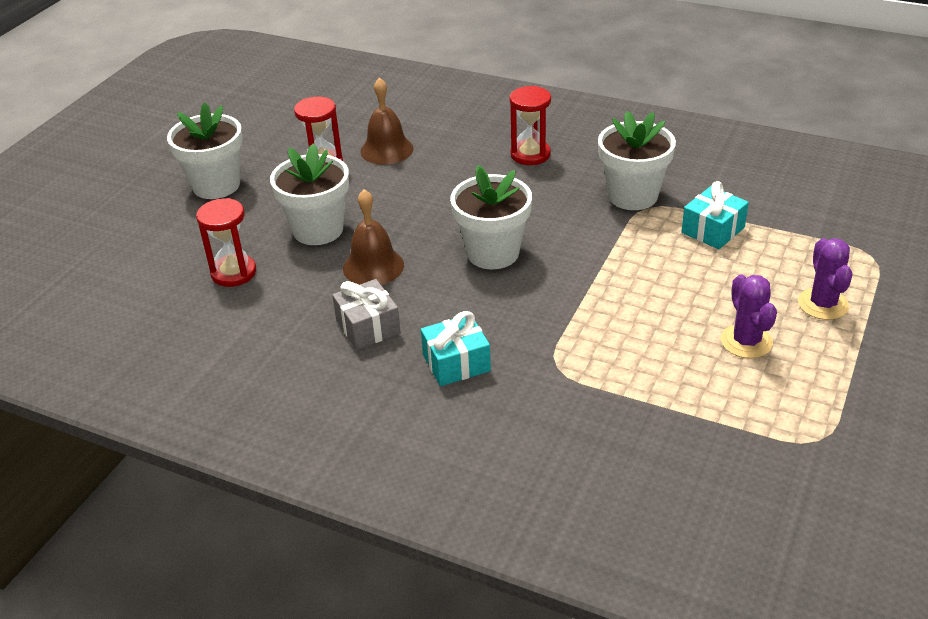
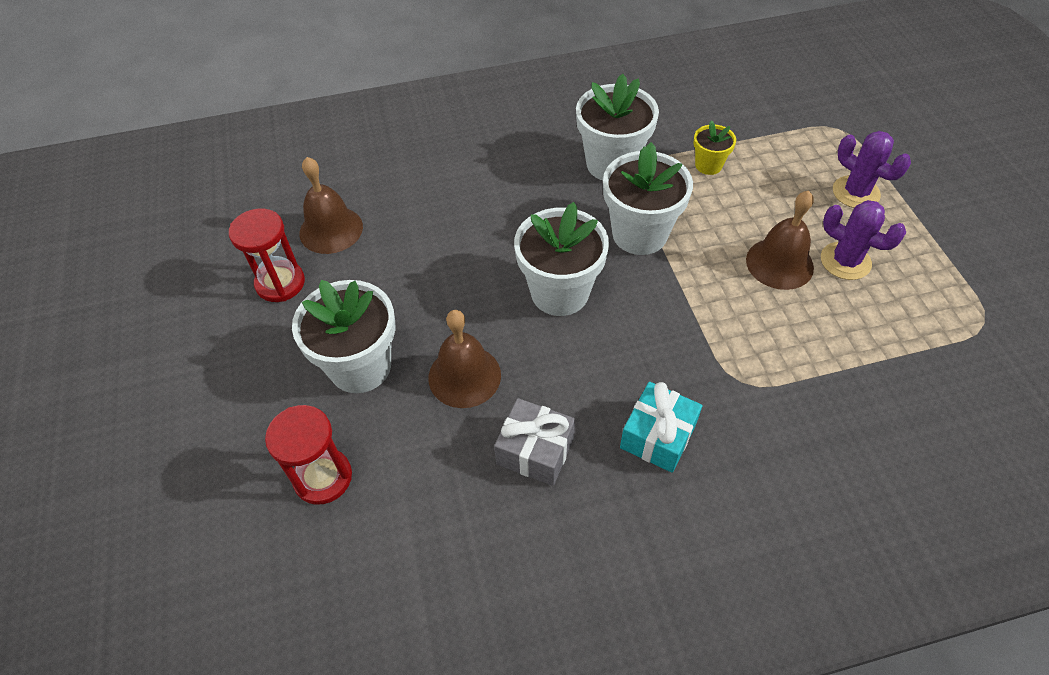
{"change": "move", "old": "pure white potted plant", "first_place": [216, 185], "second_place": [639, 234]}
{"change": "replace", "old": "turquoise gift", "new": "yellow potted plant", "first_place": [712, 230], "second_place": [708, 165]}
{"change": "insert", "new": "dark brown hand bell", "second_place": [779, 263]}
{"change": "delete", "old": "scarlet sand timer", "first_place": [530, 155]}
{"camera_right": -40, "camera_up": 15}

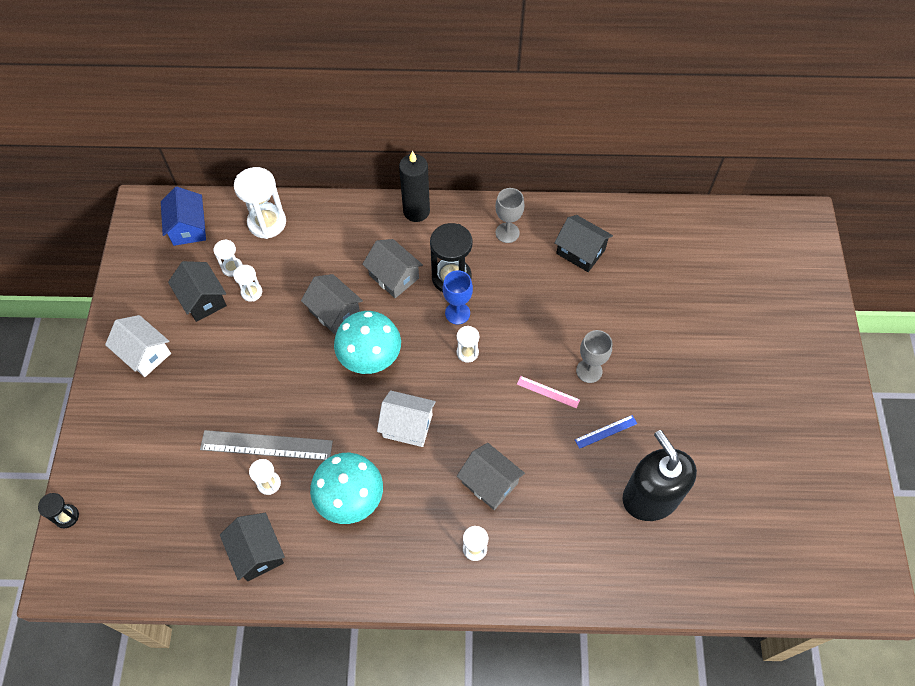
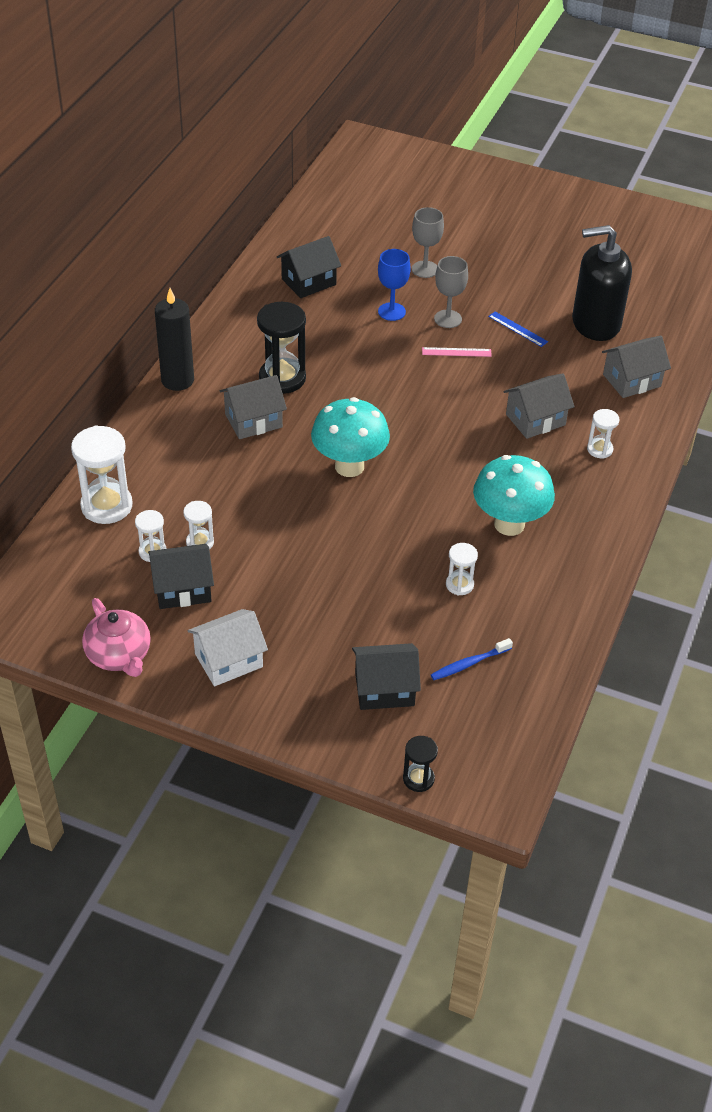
{"change": "insert", "new": "rose-pink china teapot", "second_place": [119, 655]}
{"change": "move", "old": "jet-black cottage", "first_place": [257, 552], "second_place": [384, 689]}
{"change": "move", "old": "blue goblet", "first_place": [457, 313], "second_place": [391, 312]}
{"change": "move", "old": "gray goblet", "first_place": [507, 233], "second_place": [425, 269]}
{"change": "rotate", "old": "rose-pink measuring stick", "first_place": [548, 392], "second_place": [456, 352], "degrees": 45}
{"change": "insert", "new": "blue tooth brush", "second_place": [469, 664]}
{"change": "rotate", "old": "blue measuring stick", "first_place": [606, 431], "second_place": [518, 329], "degrees": -45}
{"change": "move", "old": "gray cottage", "first_place": [334, 312], "second_place": [631, 380]}
{"change": "delete", "old": "blue cottage", "first_place": [188, 228]}
{"change": "delete", "old": "gray measuring stick", "first_place": [266, 445]}
{"change": "delete", "old": "pure white cottage", "first_place": [407, 426]}
{"change": "delete", "old": "pure white sand timer", "first_place": [467, 352]}
{"camera_right": -70, "camera_up": -15}

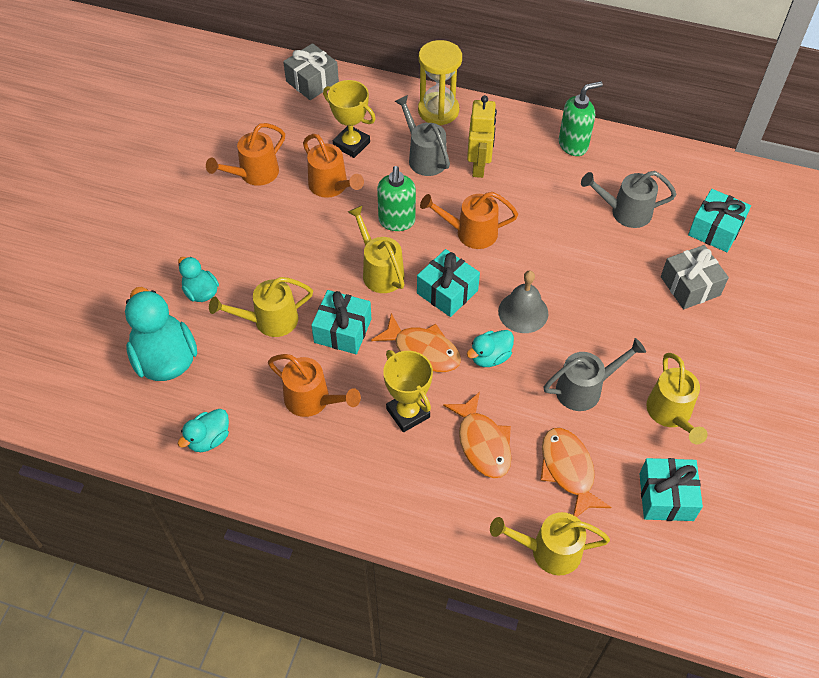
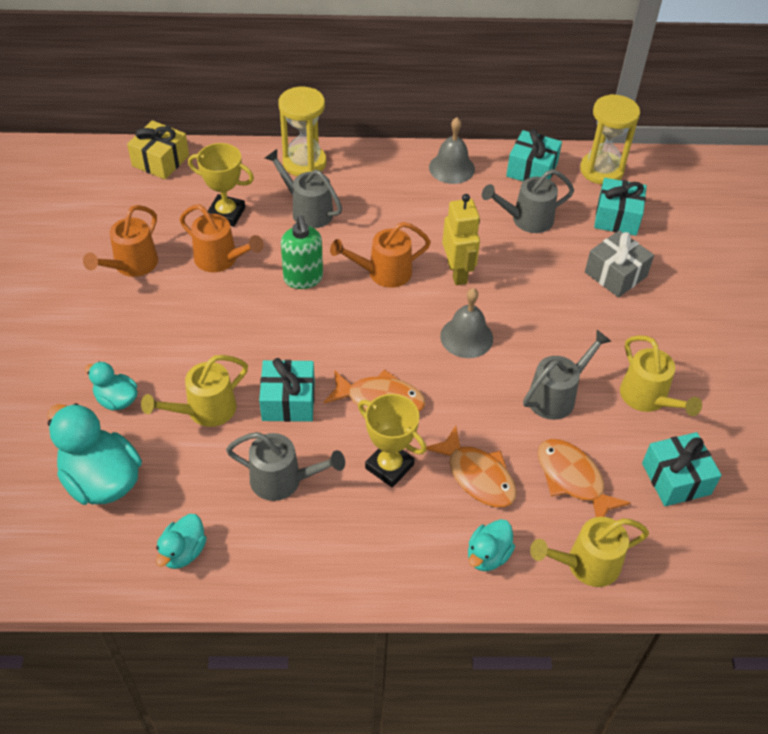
{"change": "recolor", "old": "gray gift", "new": "yellow gift", "first_place": [312, 82], "second_place": [160, 161]}
{"change": "recolor", "old": "orange sprinkling can", "new": "gray sprinkling can", "first_place": [313, 400], "second_place": [284, 480]}
{"change": "replace", "old": "emerald soap pump", "new": "gray hand bell", "first_place": [573, 145], "second_place": [451, 168]}
{"change": "move", "old": "yellow robot", "first_place": [479, 166], "second_place": [457, 272]}
{"change": "move", "old": "turquoise toy duck", "first_place": [490, 357], "second_place": [488, 555]}
{"change": "move", "old": "turquoise gift", "first_place": [447, 292], "second_place": [532, 170]}
{"change": "insert", "new": "yellow sand timer", "second_place": [601, 170]}
{"change": "delete", "old": "yellow sprinkling can", "first_place": [379, 271]}
{"camera_right": -20, "camera_up": -5}

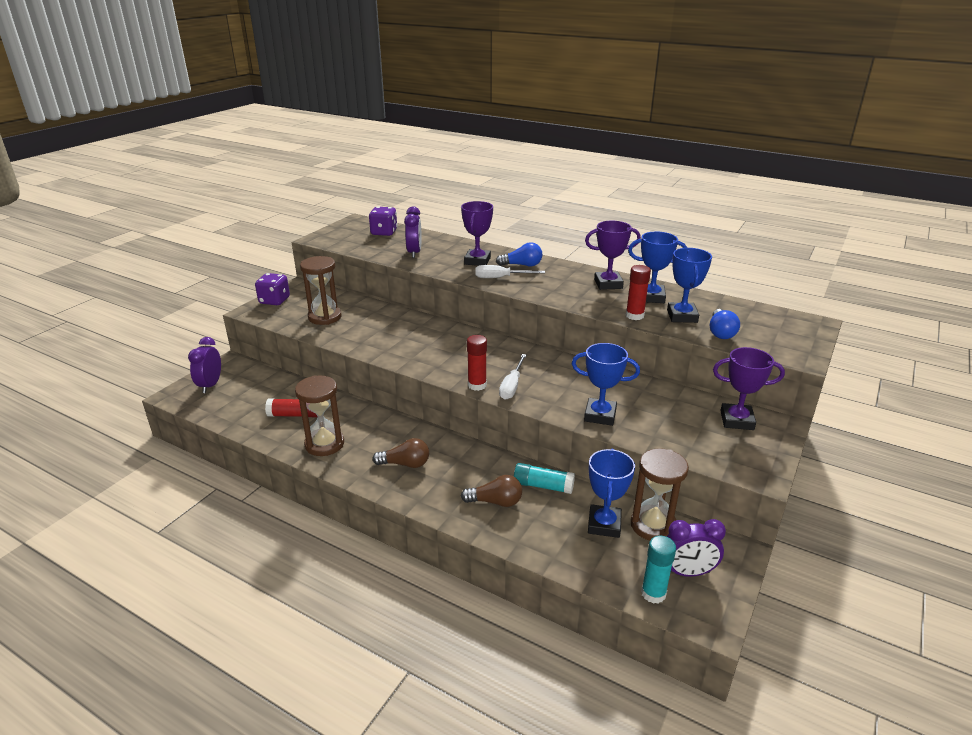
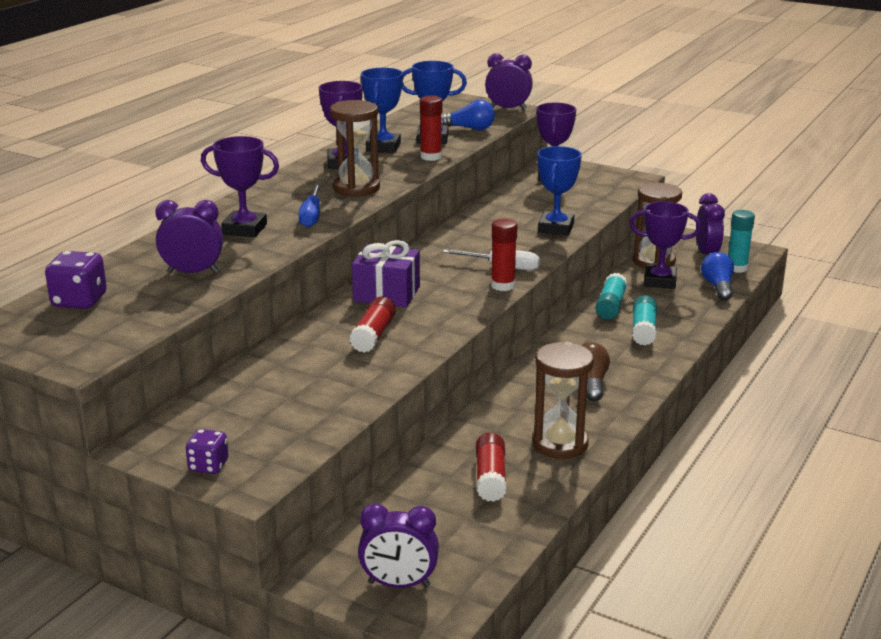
{"change": "resize", "old": "violet die", "first_place": [274, 301], "second_place": [208, 466], "factor": 0.65}
{"change": "recolor", "old": "pure white screwdriver", "new": "blue screwdriver", "first_place": [500, 278], "second_place": [311, 216]}
{"change": "move", "old": "dark brown sand timer", "first_place": [325, 317], "second_place": [356, 188]}
{"change": "insert", "new": "scarlet glue", "second_place": [373, 335]}
{"change": "insert", "new": "violet gift", "second_place": [386, 294]}
{"change": "insert", "new": "violet bedside clock", "second_place": [508, 108]}
{"change": "recolor", "old": "blue award cup", "new": "violet award cup", "first_place": [604, 524], "second_place": [660, 281]}
{"change": "replace", "old": "dark brown light bulb", "new": "turquoise glue", "first_place": [495, 502], "second_place": [643, 330]}
{"change": "move", "old": "blue light bulb", "first_place": [522, 265], "second_place": [718, 287]}
{"camera_right": -90, "camera_up": -5}

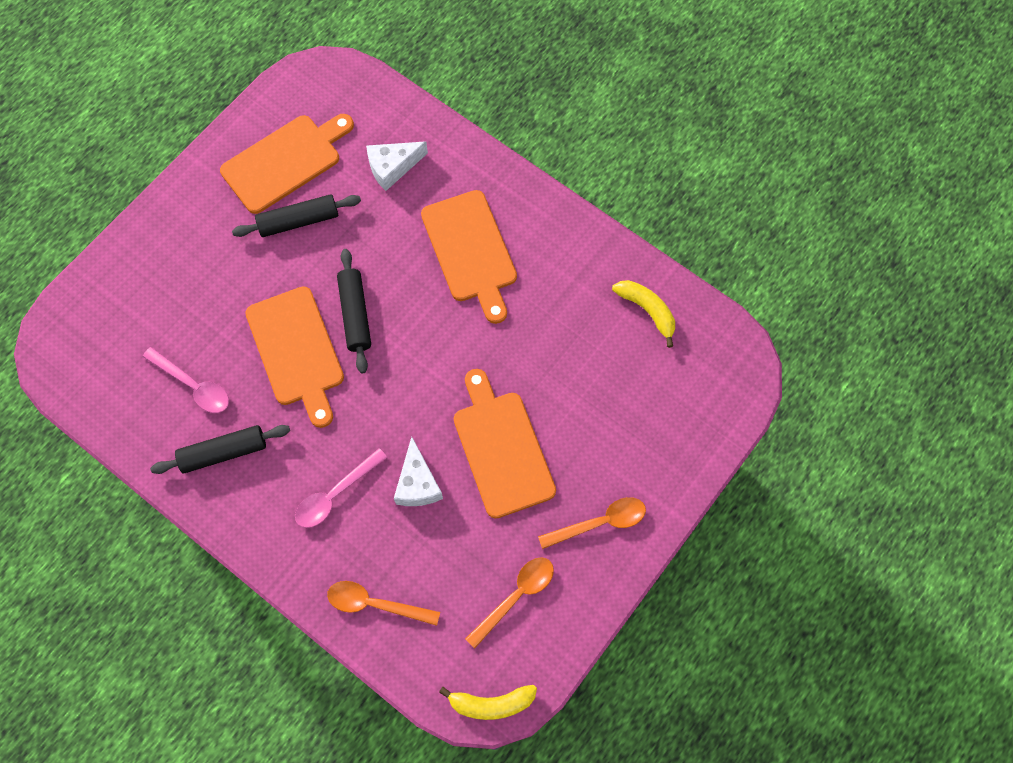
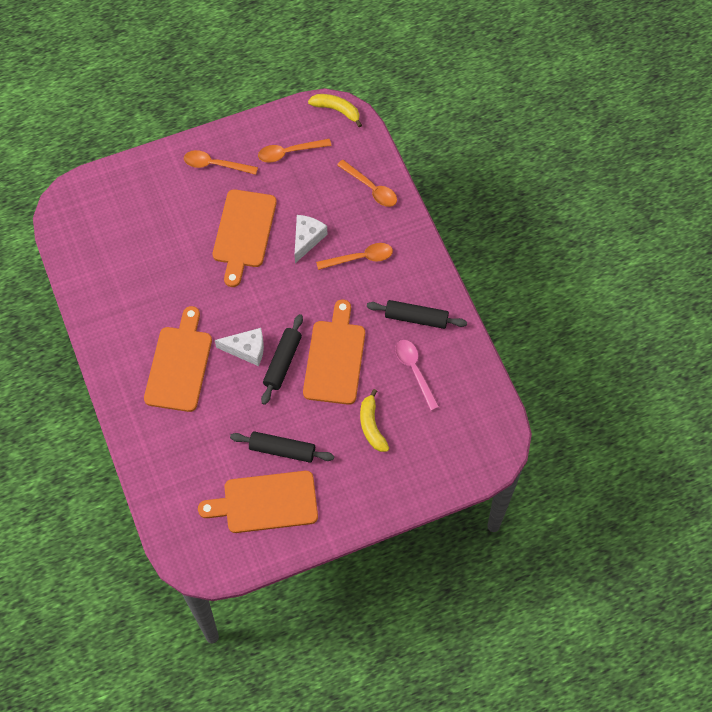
{"change": "move", "old": "pure white piece of cheese", "first_place": [392, 167], "second_place": [246, 349]}
{"change": "recolor", "old": "rose-pink spoon", "new": "orange spoon", "first_place": [335, 494], "second_place": [360, 258]}
{"change": "move", "old": "yellow banana", "first_place": [647, 310], "second_place": [372, 426]}
{"camera_right": -150, "camera_up": -5}

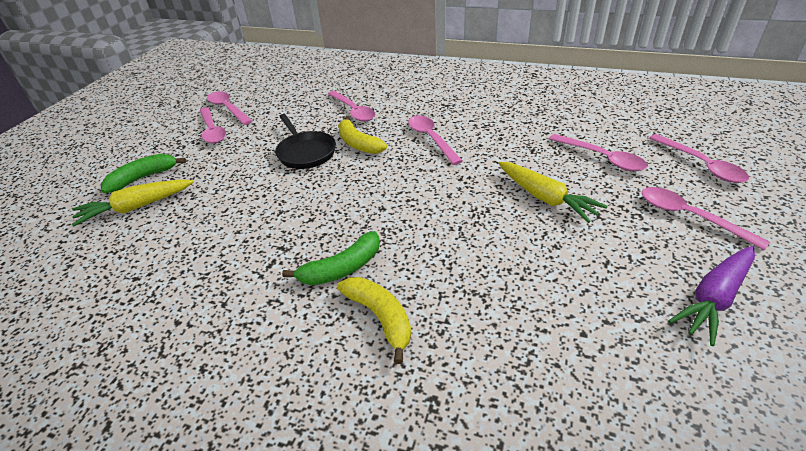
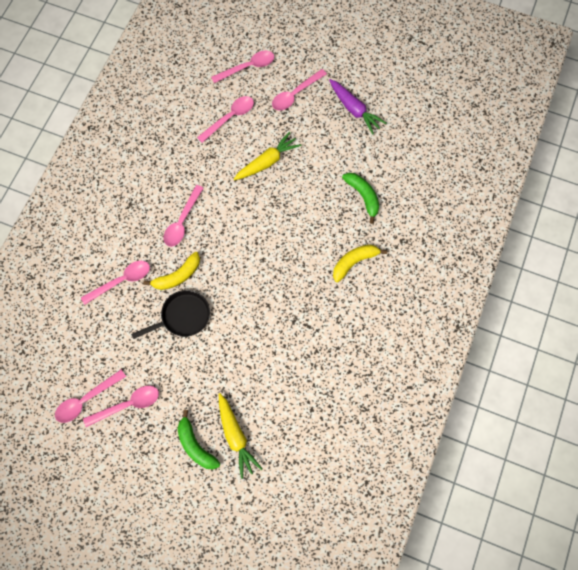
{"change": "rotate", "old": "rose-pink spoon", "first_place": [431, 139], "second_place": [182, 221], "degrees": -45}
{"change": "move", "old": "emerald banana", "first_place": [342, 268], "second_place": [363, 196]}
{"camera_right": -90, "camera_up": 30}

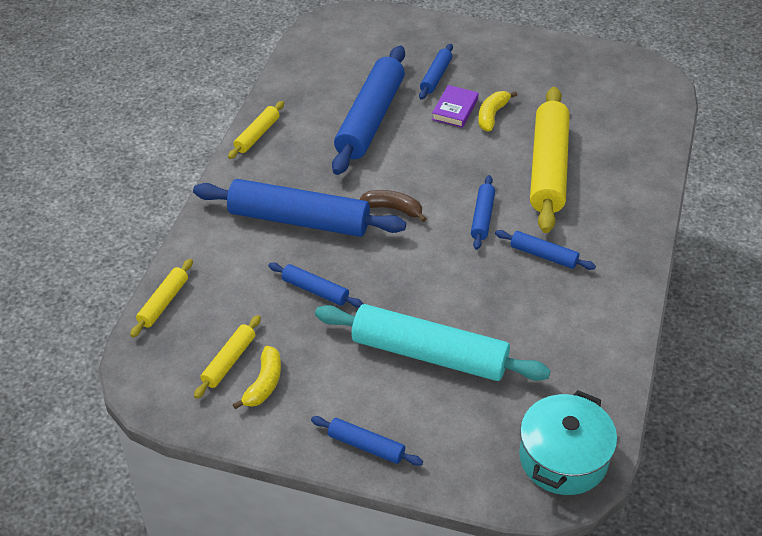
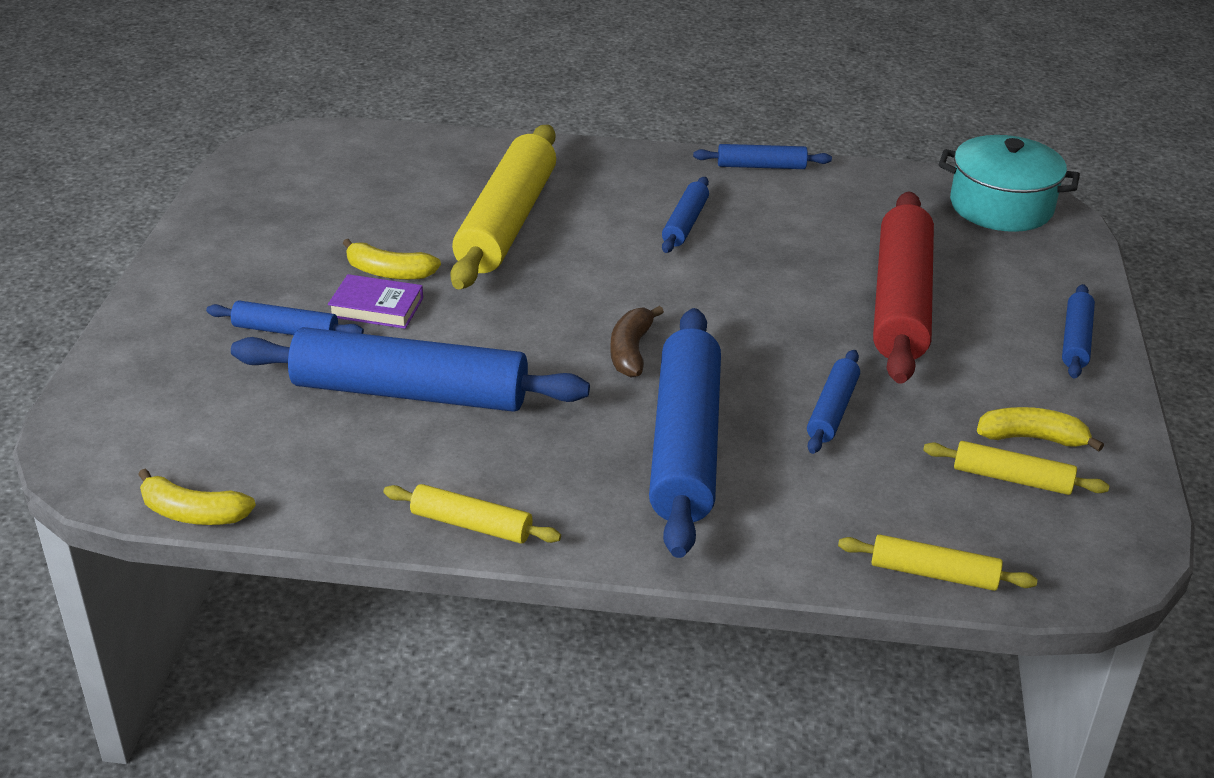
{"change": "insert", "new": "yellow banana", "second_place": [193, 513]}
{"change": "rotate", "old": "yellow rolling pin", "first_place": [548, 168], "second_place": [506, 222], "degrees": -75}
{"change": "move", "old": "blue rolling pin", "first_place": [482, 217], "second_place": [761, 166]}
{"change": "recolor", "old": "turquoise rolling pin", "new": "scarlet rolling pin", "first_place": [429, 354], "second_place": [901, 302]}
{"camera_right": -100, "camera_up": -10}

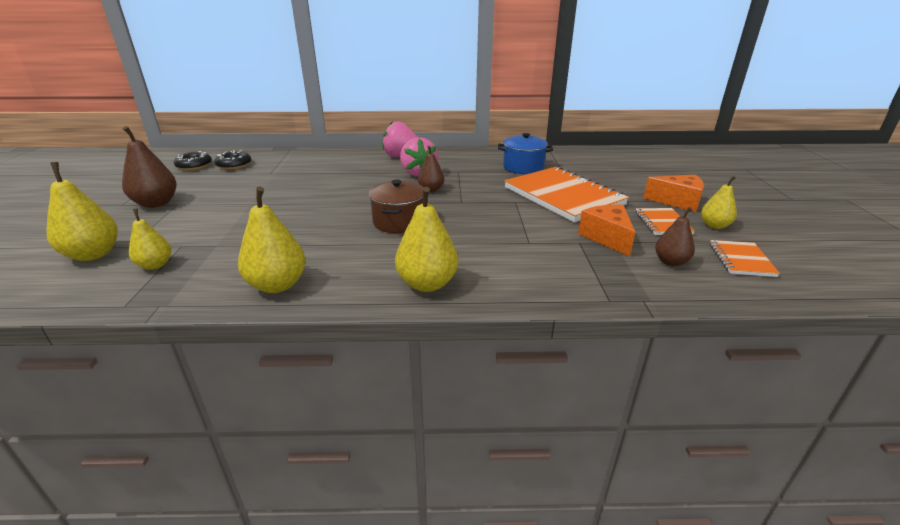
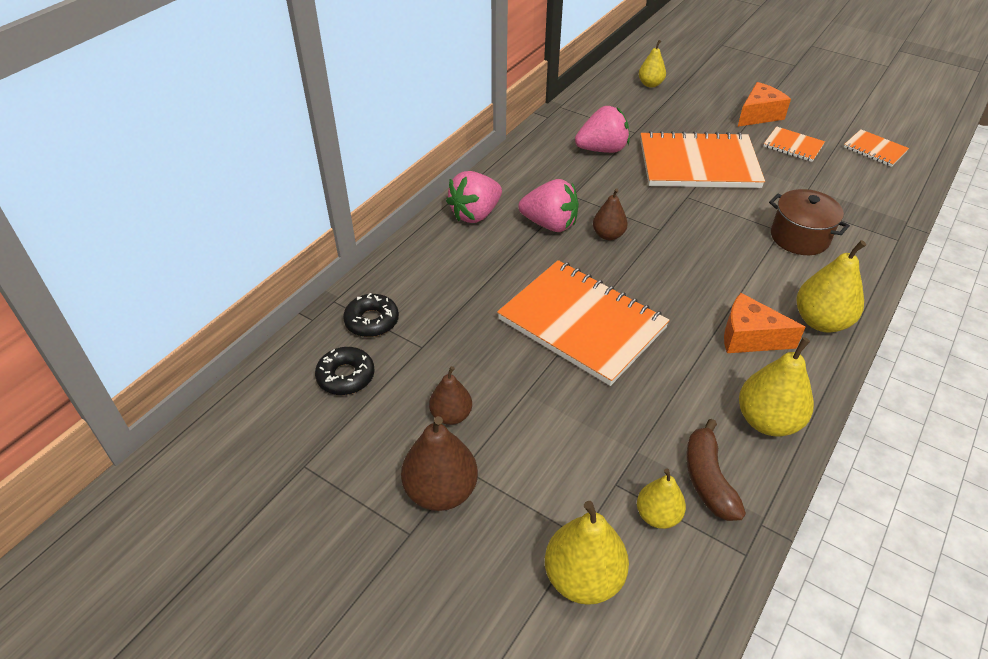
{"change": "move", "old": "jet-black donut", "first_place": [194, 166], "second_place": [372, 321]}
{"change": "move", "old": "dark brown pear fruit", "first_place": [670, 262], "second_place": [451, 415]}
{"change": "insert", "new": "orange notebook", "second_place": [582, 324]}
{"change": "replace", "old": "blue cooking pot", "new": "rose-pink strawberry", "first_place": [523, 167], "second_place": [602, 149]}
{"change": "move", "old": "yellow pear fruit", "first_place": [714, 225], "second_place": [650, 84]}
{"change": "insert", "new": "dark brown banana", "second_place": [708, 479]}
{"change": "move", "old": "orange piece of cheese", "first_place": [607, 238], "second_place": [749, 337]}
{"change": "move", "old": "dark brown cooking pot", "first_place": [399, 222], "second_place": [799, 237]}
{"camera_right": -55, "camera_up": 15}

